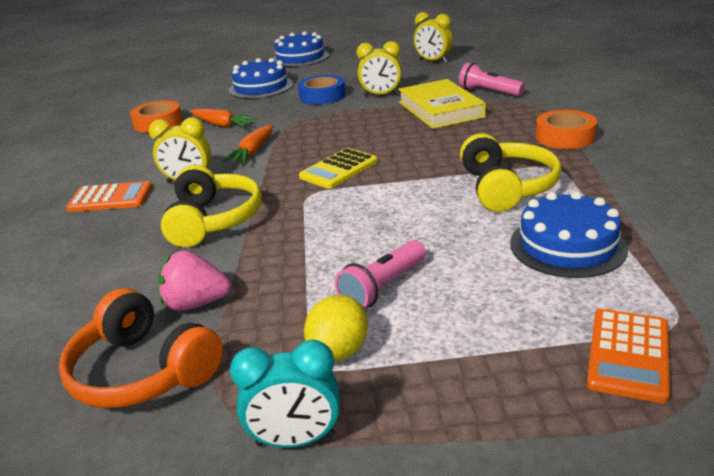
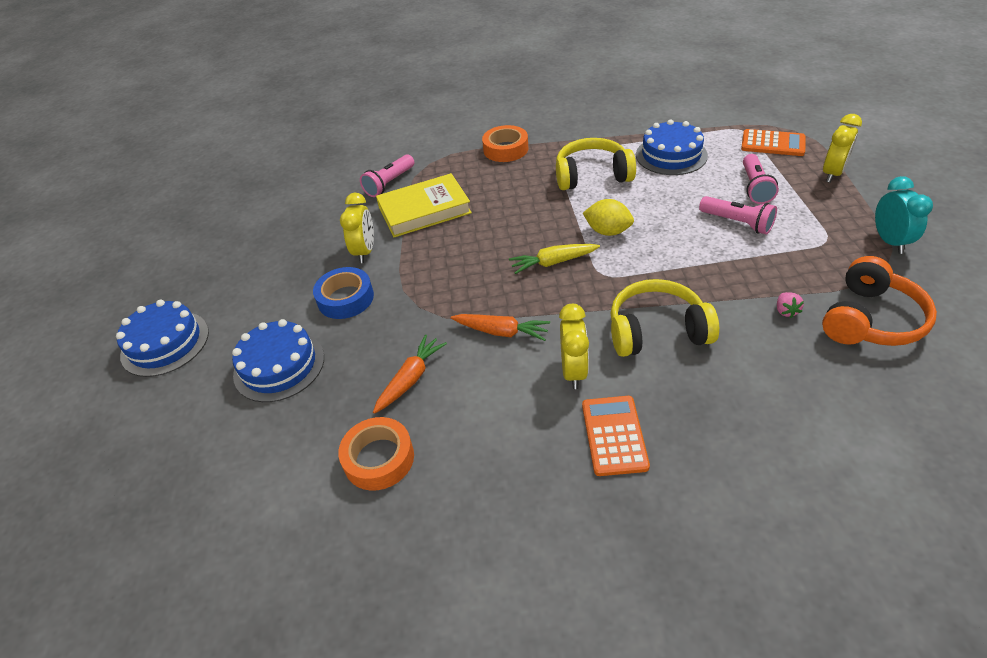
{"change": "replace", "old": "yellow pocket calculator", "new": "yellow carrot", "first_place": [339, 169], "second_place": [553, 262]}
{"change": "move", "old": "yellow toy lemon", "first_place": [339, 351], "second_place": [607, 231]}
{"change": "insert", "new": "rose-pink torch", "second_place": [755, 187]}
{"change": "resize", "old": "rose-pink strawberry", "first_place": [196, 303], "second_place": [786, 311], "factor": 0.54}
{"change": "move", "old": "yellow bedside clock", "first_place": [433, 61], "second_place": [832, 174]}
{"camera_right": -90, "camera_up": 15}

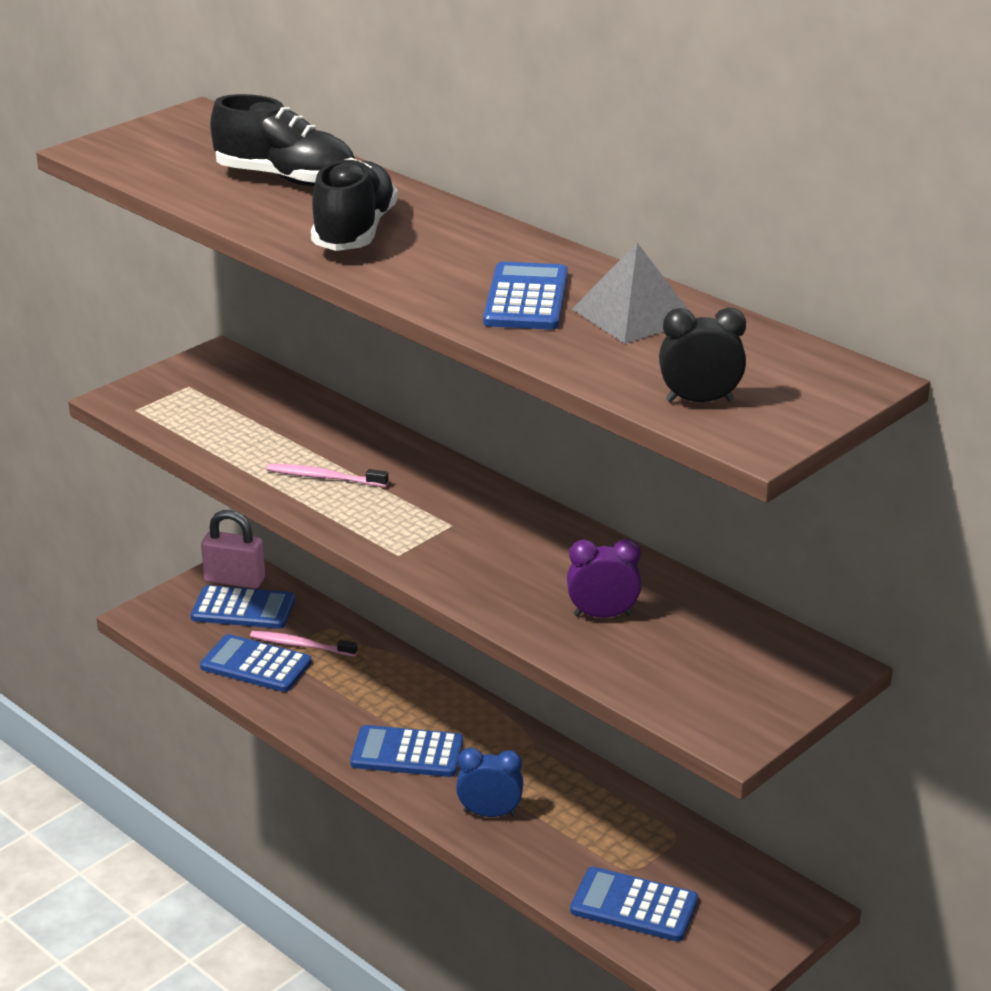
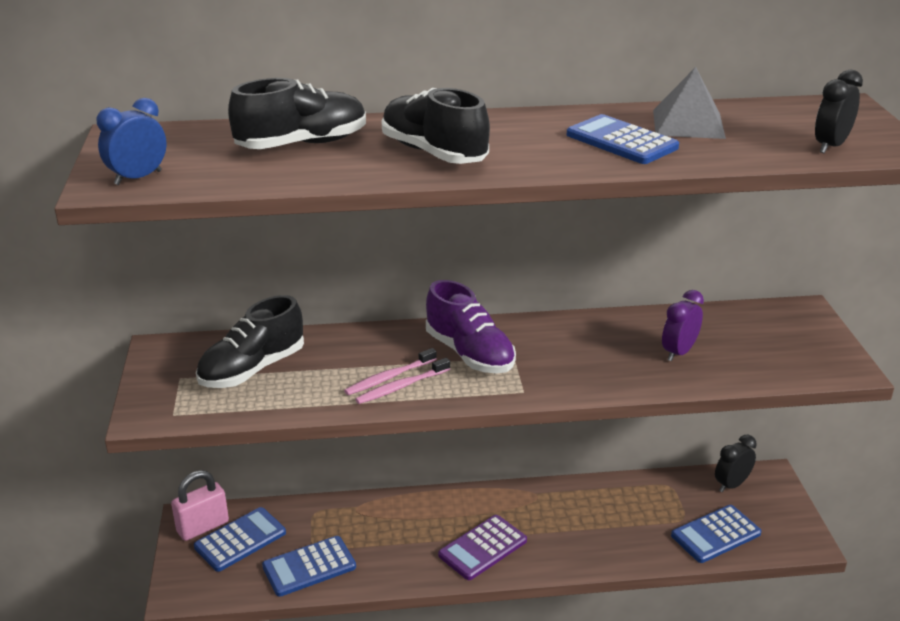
{"change": "move", "old": "blue bedside clock", "first_place": [489, 813], "second_place": [138, 178]}
{"change": "insert", "new": "jet-black shoe", "second_place": [252, 369]}
{"change": "move", "old": "rose-pink tooth brush", "first_place": [301, 645], "second_place": [401, 387]}
{"change": "insert", "new": "violet shoe", "second_place": [469, 354]}
{"change": "recolor", "old": "blue pocket calculator", "new": "violet pocket calculator", "first_place": [407, 753], "second_place": [483, 548]}
{"change": "insert", "new": "jet-black bedside clock", "second_place": [731, 485]}
{"camera_right": -50, "camera_up": 0}

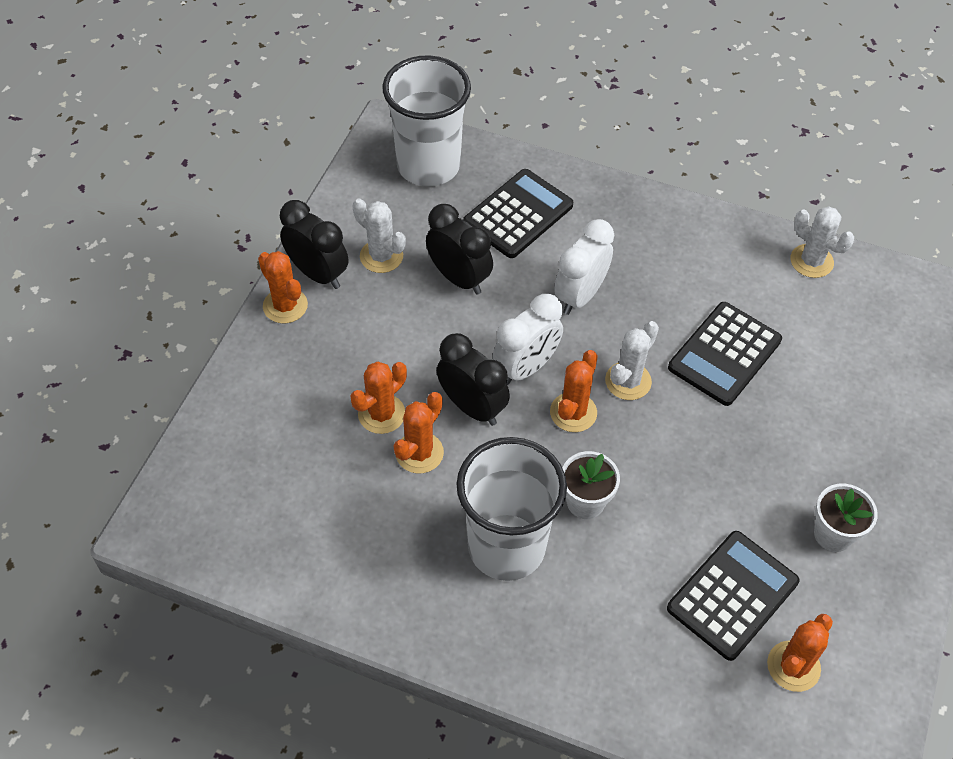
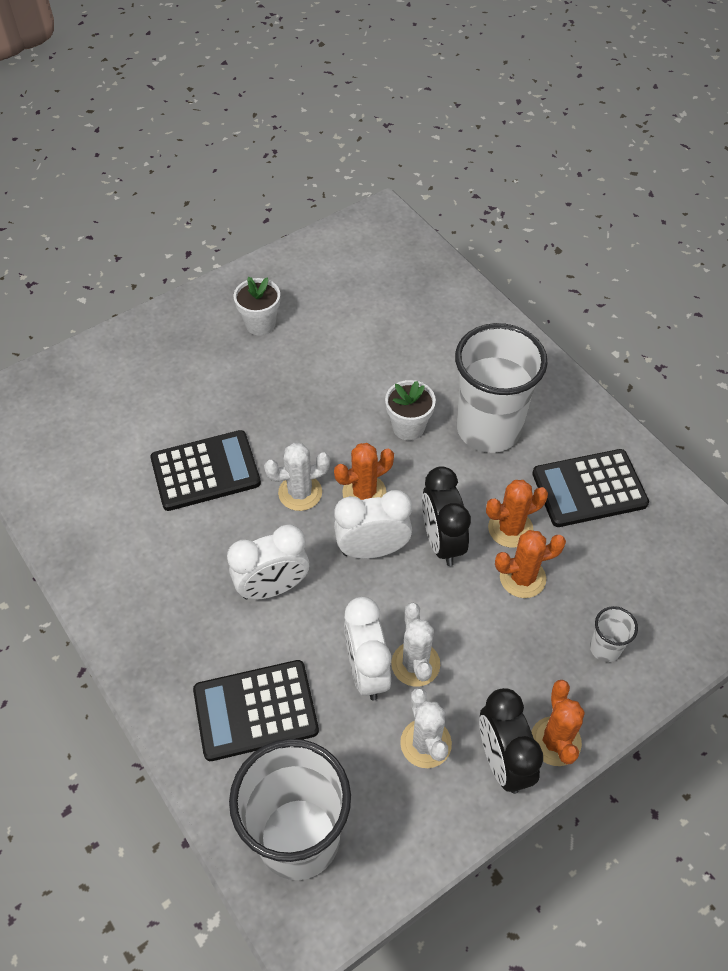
{"change": "recolor", "old": "jet-black bedside clock", "new": "pure white bedside clock", "first_place": [459, 278], "second_place": [367, 671]}
{"change": "move", "old": "pure white cactus", "first_place": [811, 261], "second_place": [415, 664]}
{"change": "move", "old": "jet-black pocket calculator", "first_place": [732, 595], "second_place": [589, 489]}
{"change": "insert", "new": "pure white beaker", "second_place": [605, 648]}
{"change": "delete", "old": "orange cactus", "first_place": [793, 666]}
{"camera_right": -145, "camera_up": 0}

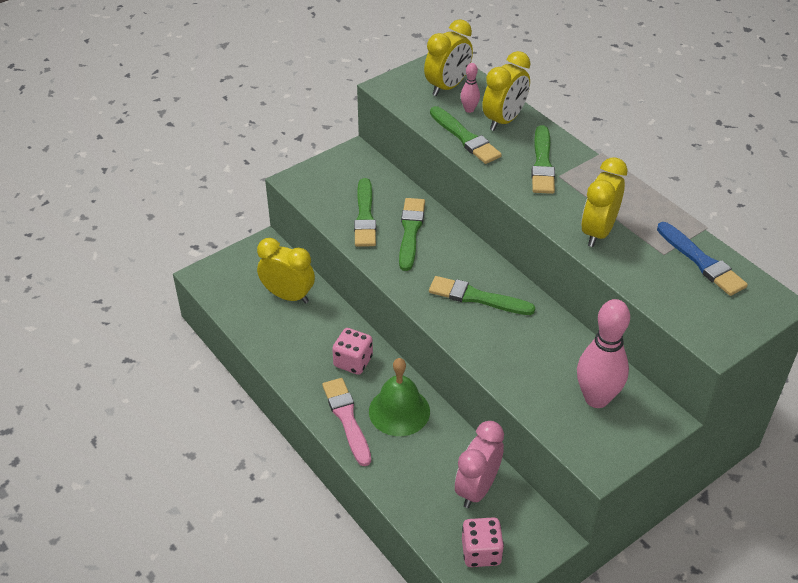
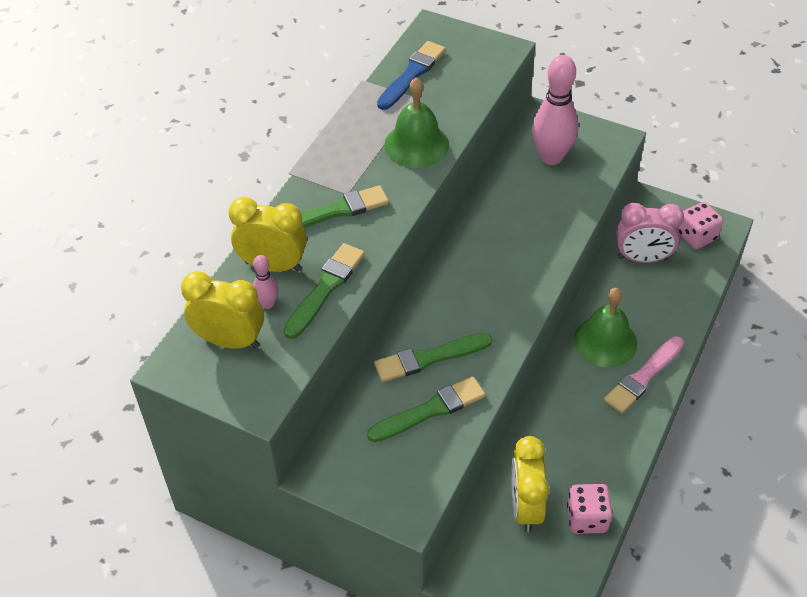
{"change": "replace", "old": "yellow bedside clock", "new": "emerald hand bell", "first_place": [598, 232], "second_place": [416, 145]}
{"change": "move", "old": "rose-pink die", "first_place": [353, 361], "second_place": [587, 518]}
{"change": "delete", "old": "emerald paintbrush", "first_place": [477, 297]}
{"camera_right": -115, "camera_up": 5}

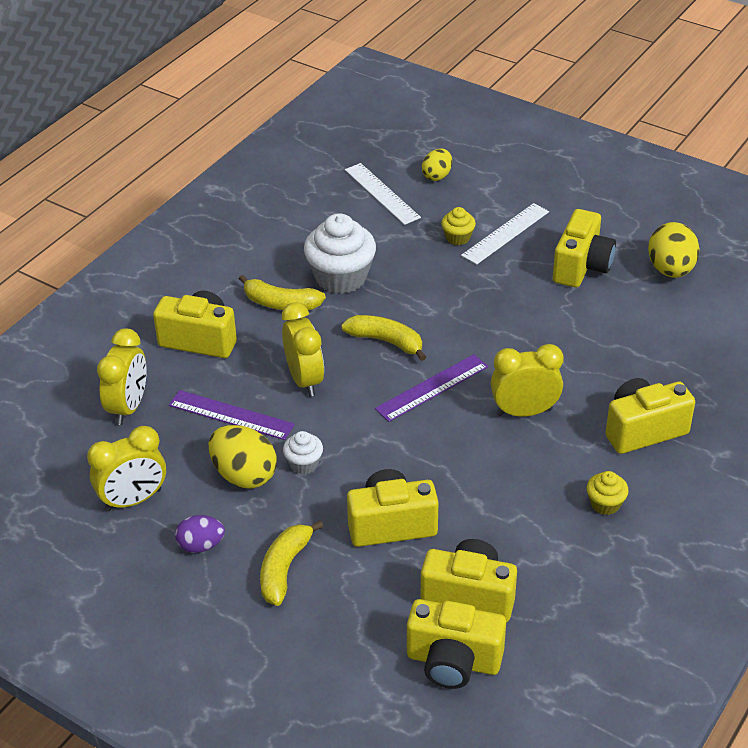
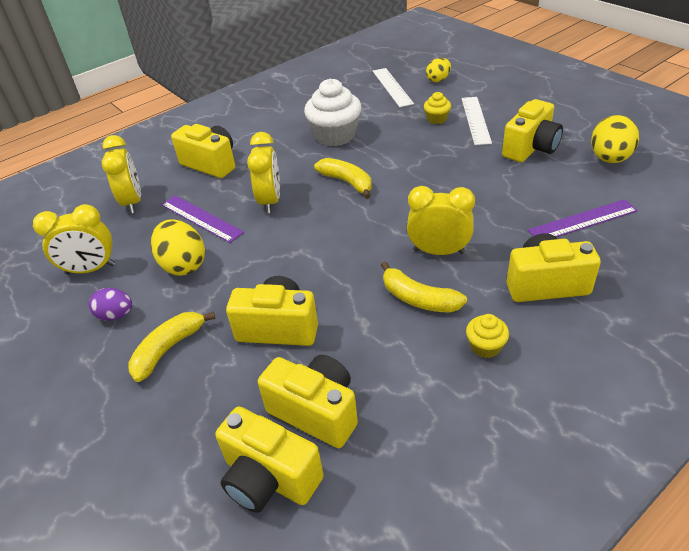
{"change": "rotate", "old": "yellow bedside clock", "first_place": [128, 407], "second_place": [132, 202], "degrees": -45}
{"change": "move", "old": "yellow banana", "first_place": [280, 303], "second_place": [418, 299]}
{"change": "rotate", "old": "pure white measuring stick", "first_place": [505, 233], "second_place": [476, 120], "degrees": -60}
{"change": "move", "old": "violet measuring stick", "first_place": [432, 387], "second_place": [582, 220]}
{"change": "delete", "old": "pure white muffin", "first_place": [304, 463]}
{"camera_right": 20, "camera_up": 0}

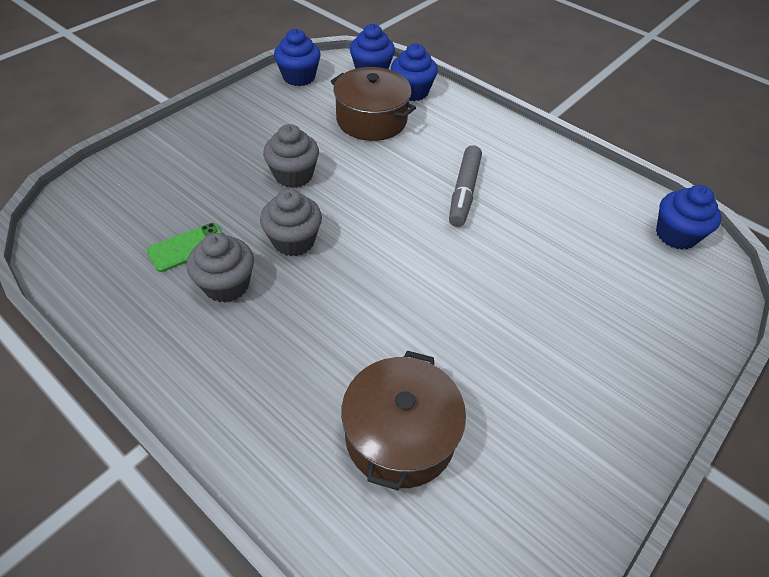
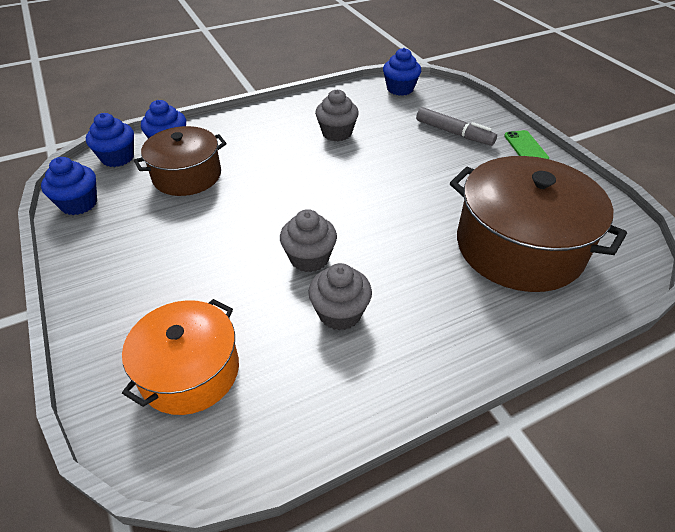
{"change": "insert", "new": "orange cooking pot", "second_place": [190, 371]}
{"change": "move", "old": "gray muffin", "first_place": [293, 175], "second_place": [337, 133]}
{"change": "move", "old": "gray marker", "first_place": [464, 192], "second_place": [454, 133]}
{"change": "resize", "old": "dark brown cooking pot", "first_place": [400, 435], "second_place": [519, 247], "factor": 1.58}
{"change": "move", "old": "emerald phone", "first_place": [188, 247], "second_place": [525, 147]}
{"camera_right": -65, "camera_up": -5}

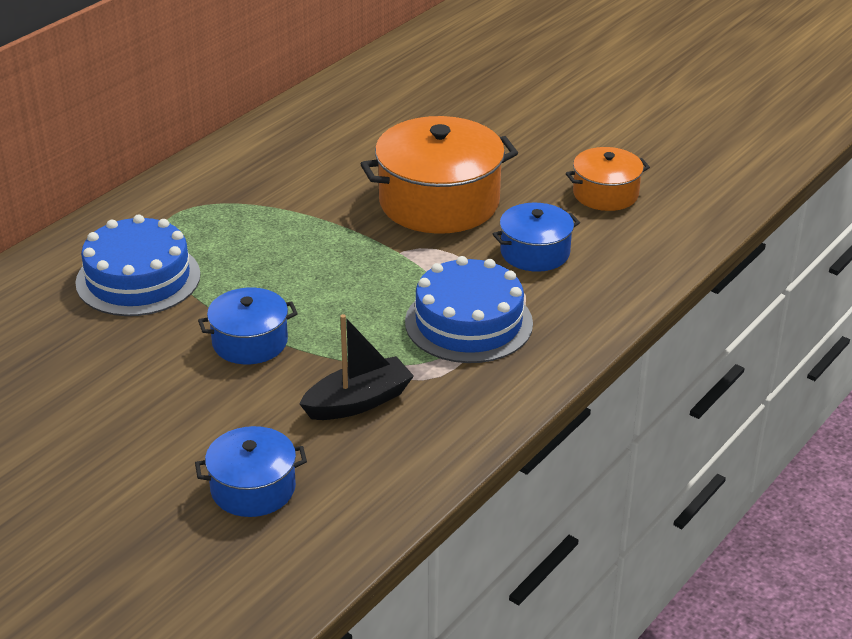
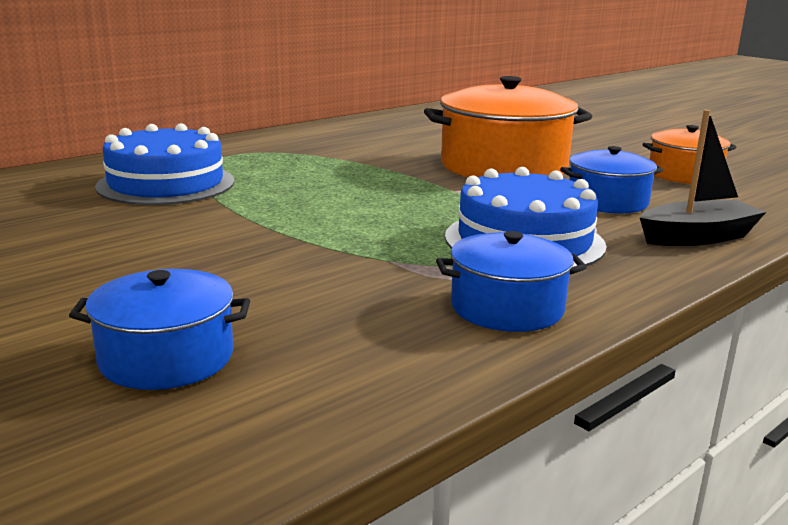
{"change": "move", "old": "blue cooking pot", "first_place": [250, 342], "second_place": [507, 307]}
{"change": "move", "old": "jet-black toy boat", "first_place": [358, 402], "second_place": [697, 237]}
{"camera_right": 10, "camera_up": -15}

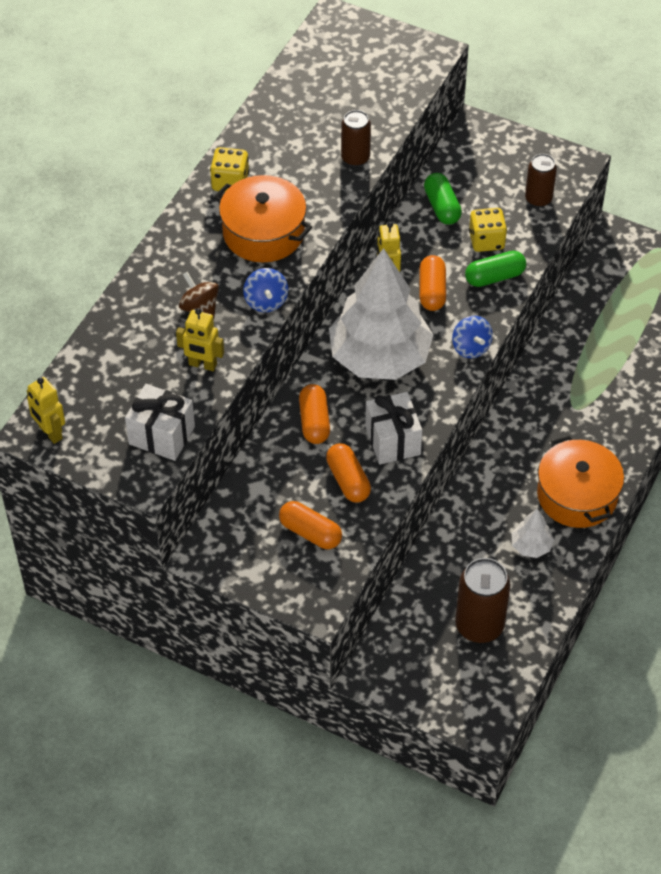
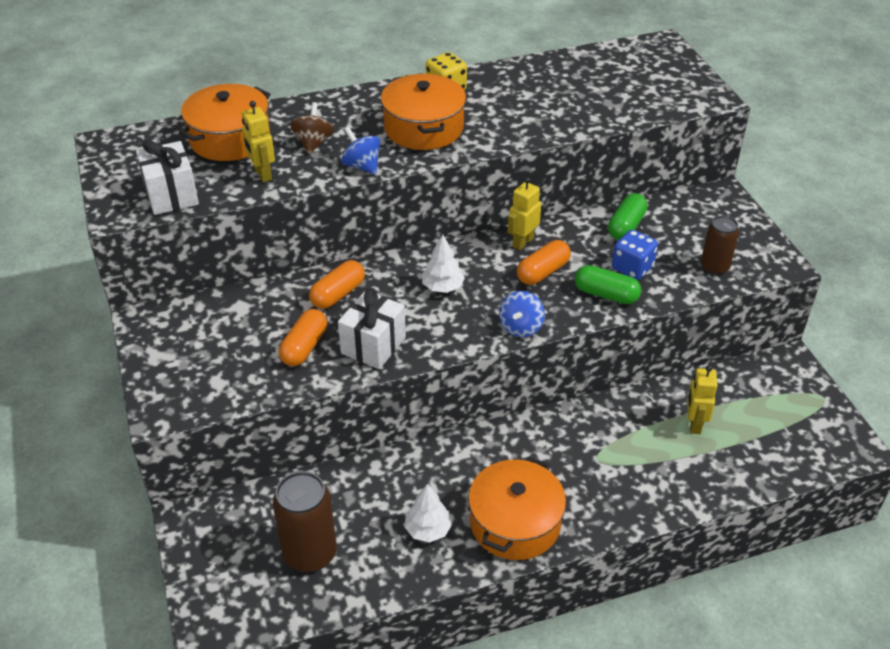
{"change": "insert", "new": "orange cooking pot", "second_place": [230, 138]}
{"change": "rotate", "old": "blue toy top", "first_place": [266, 301], "second_place": [362, 166], "degrees": 105}
{"change": "resize", "old": "pure white fir tree", "first_place": [379, 357], "second_place": [442, 287], "factor": 0.41}
{"change": "recolor", "old": "yellow die", "new": "blue die", "first_place": [486, 241], "second_place": [632, 268]}
{"change": "move", "old": "yellow robot", "first_place": [50, 433], "second_place": [694, 424]}
{"change": "delete", "old": "orange pill", "first_place": [310, 532]}
{"change": "delete", "old": "dark brown tin", "first_place": [355, 158]}
{"camera_right": 45, "camera_up": -10}

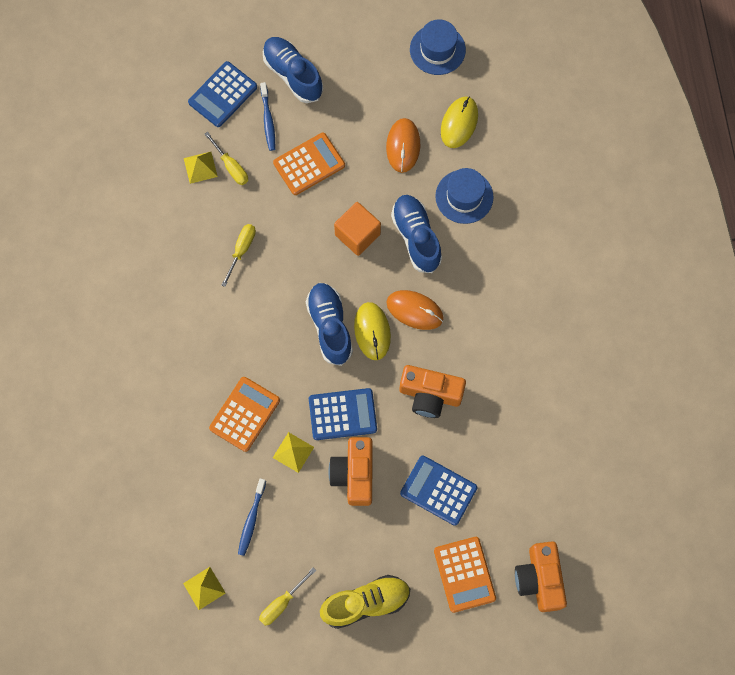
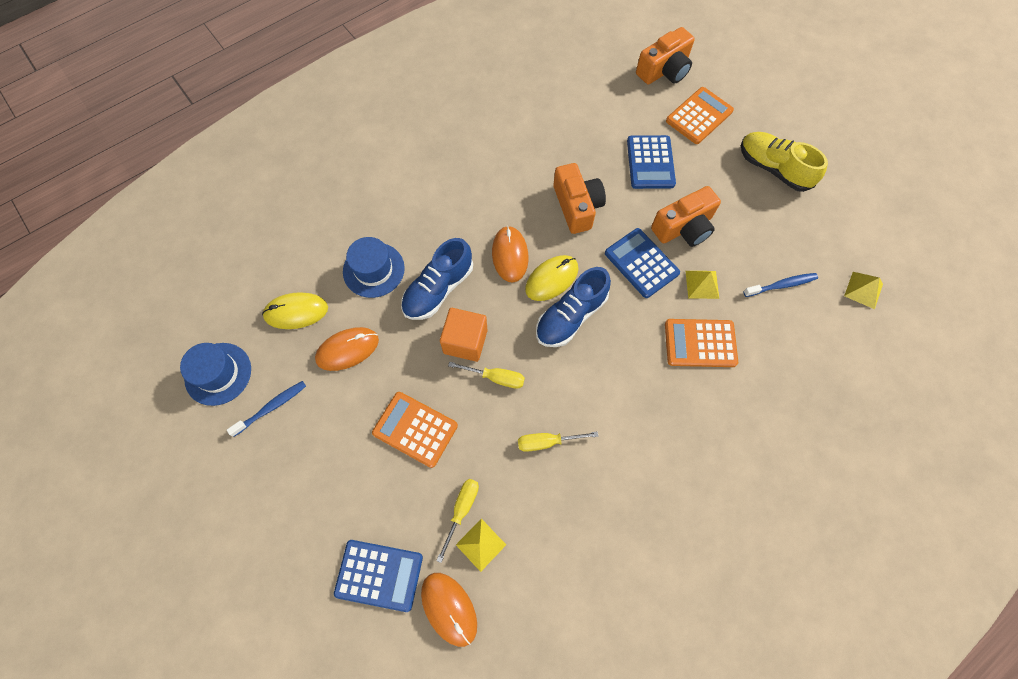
{"change": "move", "old": "blue tooth brush", "first_place": [268, 120], "second_place": [271, 407]}
{"change": "insert", "new": "orange mouse", "second_place": [449, 608]}
{"change": "move", "old": "yellow screwdriver", "first_place": [281, 603], "second_place": [496, 377]}
{"change": "delete", "old": "blue shoe", "first_place": [293, 75]}
{"camera_right": -120, "camera_up": -5}

